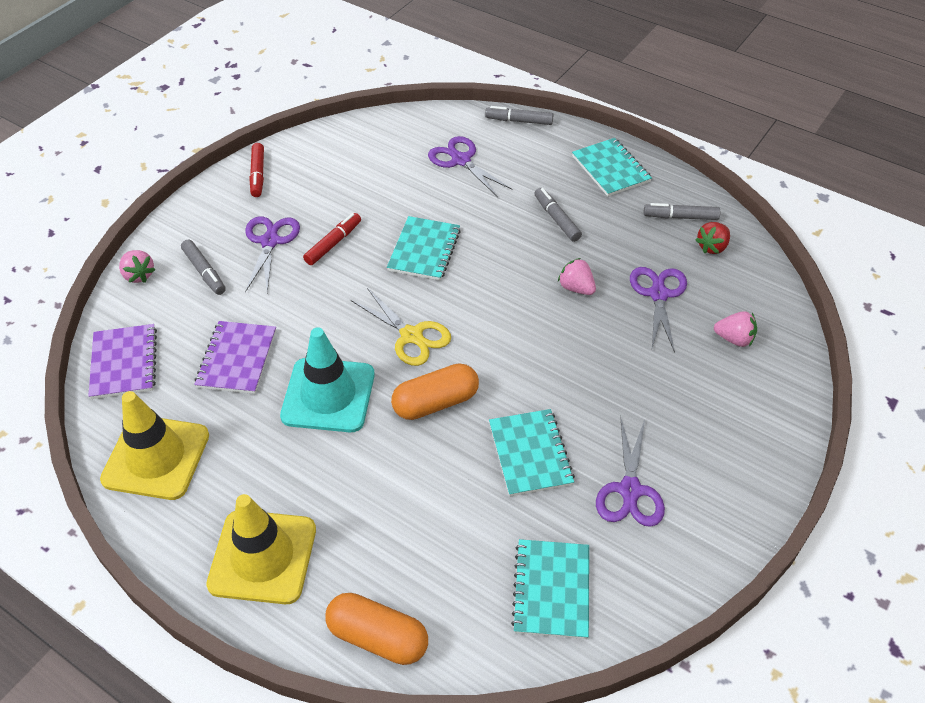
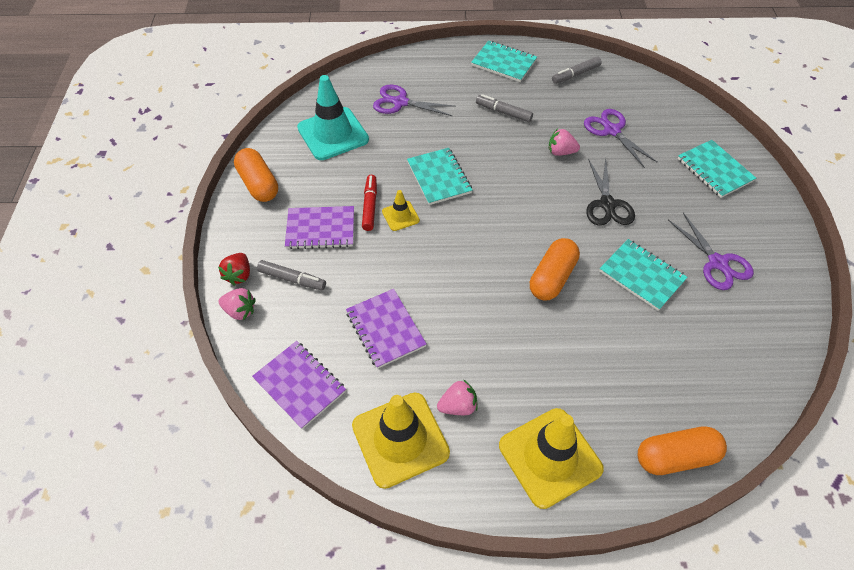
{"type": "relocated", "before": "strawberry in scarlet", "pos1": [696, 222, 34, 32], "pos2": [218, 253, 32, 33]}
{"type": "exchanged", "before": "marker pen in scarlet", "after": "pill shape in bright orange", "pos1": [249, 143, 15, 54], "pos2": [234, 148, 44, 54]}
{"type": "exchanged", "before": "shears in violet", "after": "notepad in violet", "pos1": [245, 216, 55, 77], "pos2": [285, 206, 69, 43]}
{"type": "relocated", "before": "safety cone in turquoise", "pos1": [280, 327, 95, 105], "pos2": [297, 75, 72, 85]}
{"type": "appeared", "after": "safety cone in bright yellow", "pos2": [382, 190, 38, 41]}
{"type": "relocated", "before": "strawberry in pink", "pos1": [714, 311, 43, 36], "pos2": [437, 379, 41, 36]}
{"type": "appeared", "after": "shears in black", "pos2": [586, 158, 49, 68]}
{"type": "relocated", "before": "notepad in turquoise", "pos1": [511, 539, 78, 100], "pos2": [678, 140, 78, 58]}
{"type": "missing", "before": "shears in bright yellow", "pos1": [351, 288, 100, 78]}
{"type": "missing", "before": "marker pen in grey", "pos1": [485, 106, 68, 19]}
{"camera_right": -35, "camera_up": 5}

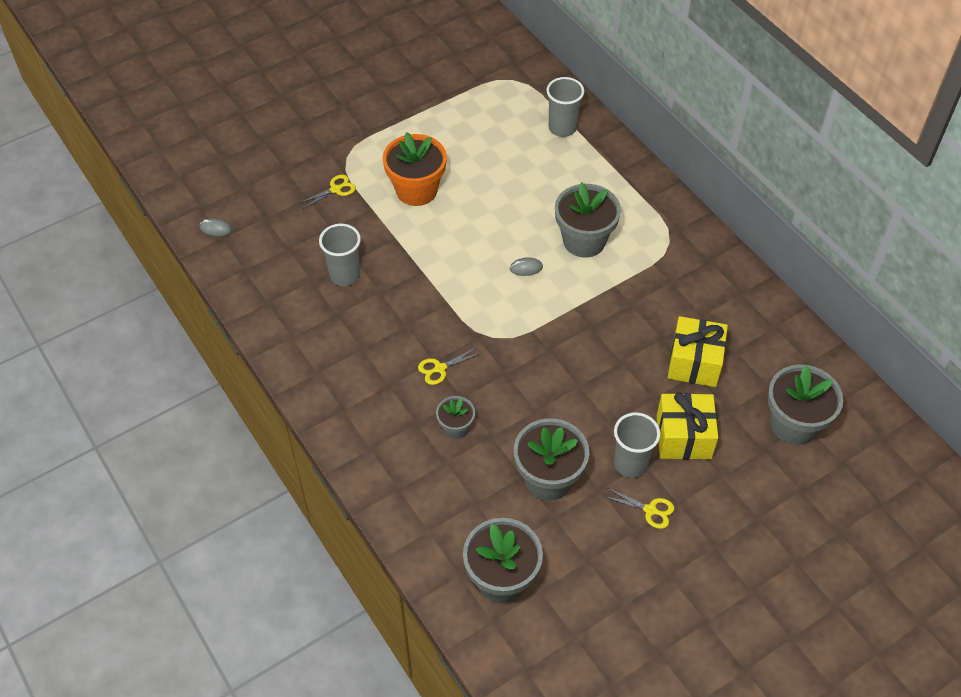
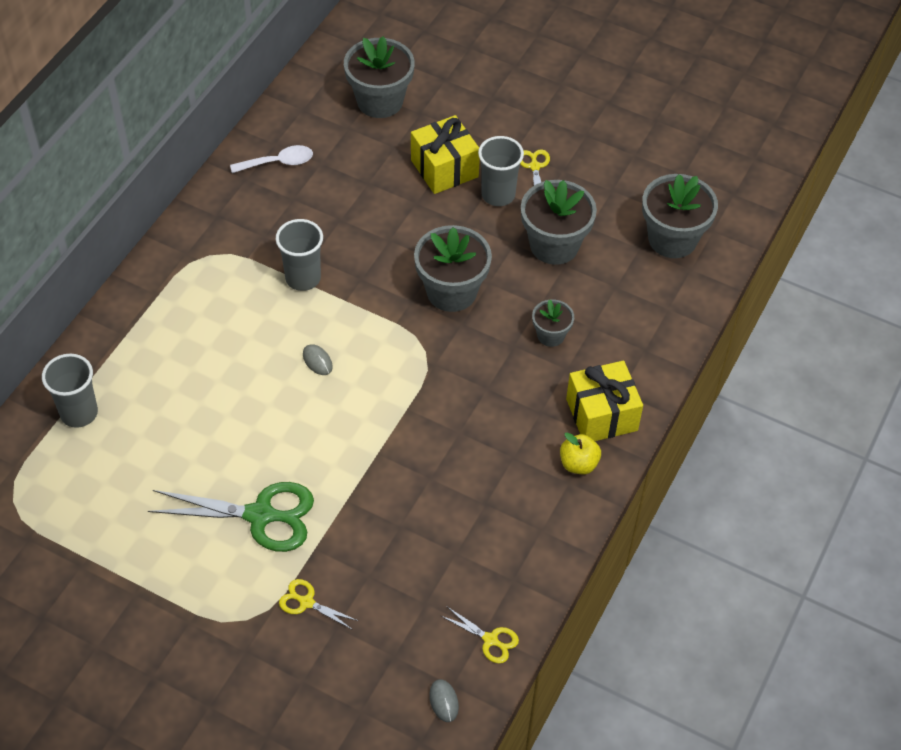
{"type": "exchanged", "before": "plant pot in bright orange", "after": "shears in green", "pos1": [383, 132, 64, 74], "pos2": [148, 482, 166, 70]}
{"type": "appeared", "after": "teaspoon in snow-white", "pos2": [230, 145, 83, 28]}
{"type": "relocated", "before": "beaker in grey", "pos1": [319, 224, 42, 62], "pos2": [276, 219, 47, 72]}
{"type": "relocated", "before": "plant pot in grey", "pos1": [555, 182, 66, 76], "pos2": [414, 225, 78, 87]}
{"type": "relocated", "before": "shears in bright yellow", "pos1": [418, 347, 64, 38], "pos2": [440, 607, 79, 56]}
{"type": "appeared", "after": "apple fruit in bright yellow", "pos2": [560, 432, 41, 42]}
{"type": "relocated", "before": "wrapped gift in bright yellow", "pos1": [668, 316, 60, 71], "pos2": [566, 361, 77, 80]}
{"camera_right": -120, "camera_up": 0}

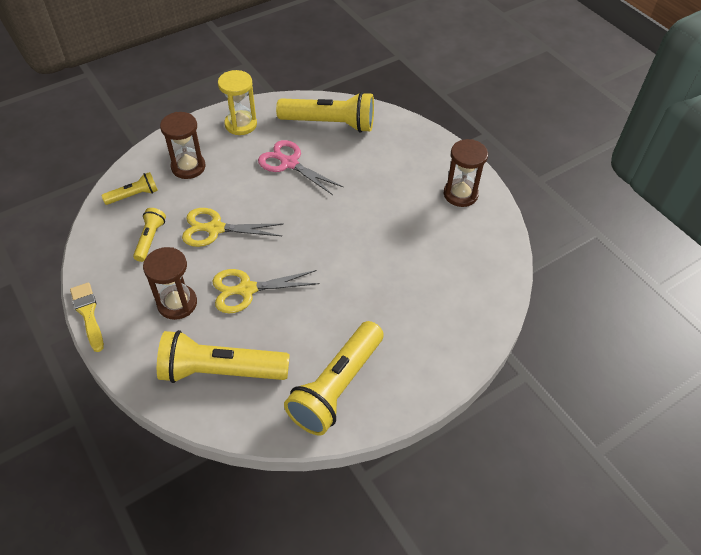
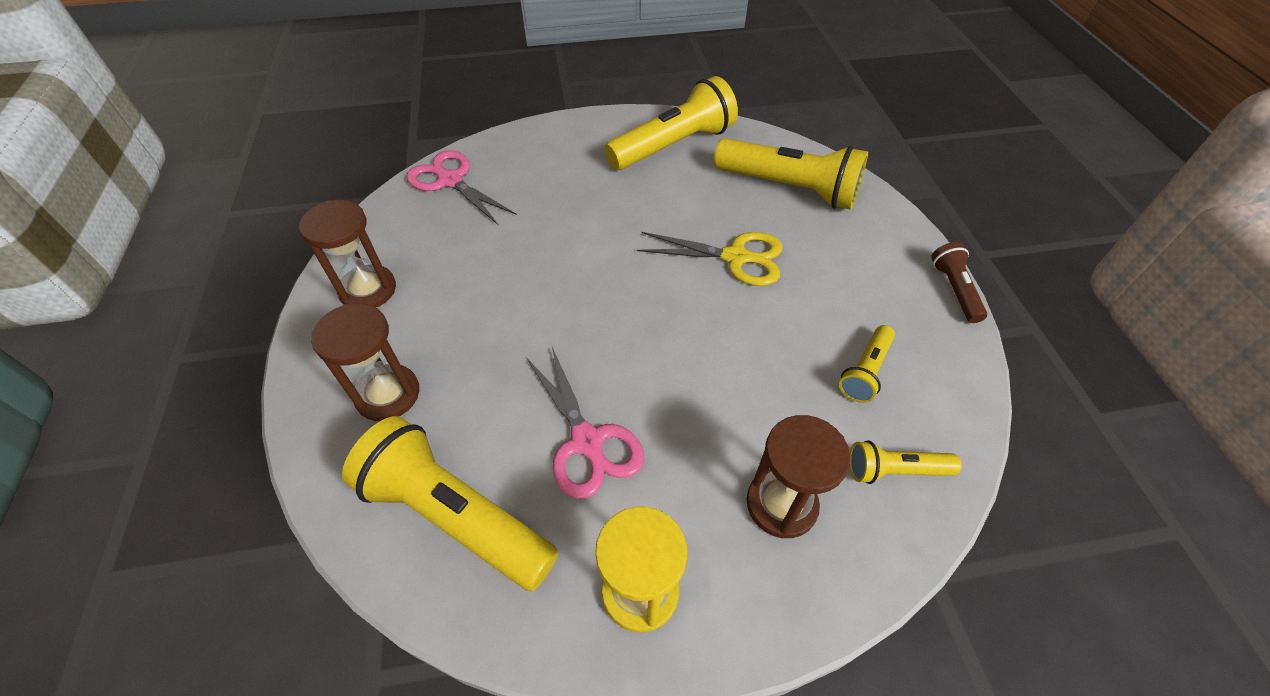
{"type": "relocated", "before": "sandglass in dark brown", "pos1": [143, 247, 54, 73], "pos2": [311, 303, 108, 118]}
{"type": "appeared", "after": "shears in pink", "pos2": [406, 150, 111, 75]}
{"type": "exchanged", "before": "brush in bright yellow", "after": "flashlight in dark brown", "pos1": [70, 282, 34, 70], "pos2": [931, 242, 56, 81]}
{"type": "missing", "before": "shears in bright yellow", "pos1": [182, 208, 101, 39]}
{"camera_right": -155, "camera_up": 0}

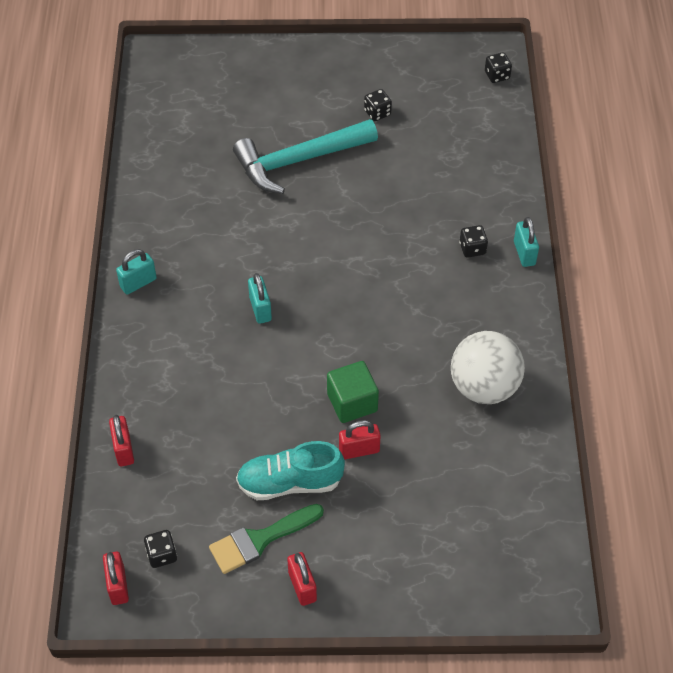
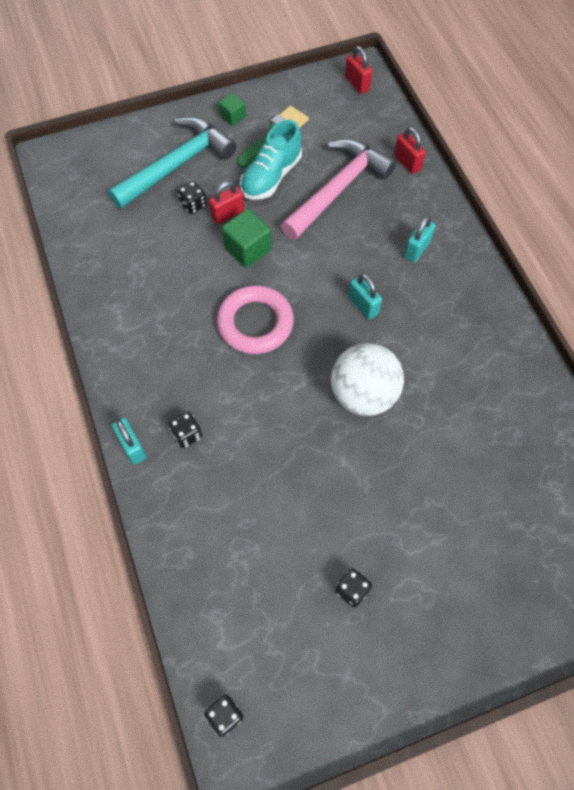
{"type": "relocated", "before": "hammer in turquoise", "pos1": [233, 119, 145, 75], "pos2": [108, 117, 129, 92]}
{"type": "relocated", "before": "dice in black", "pos1": [144, 530, 33, 38], "pos2": [177, 181, 30, 33]}
{"type": "appeared", "after": "ring in pink", "pos2": [217, 285, 77, 69]}
{"type": "exchanged", "before": "lock in scarlet", "after": "solid cube in green", "pos1": [287, 552, 30, 54], "pos2": [219, 93, 27, 33]}
{"type": "spun", "before": "shoe in turquoise", "pos1": [236, 441, 109, 59], "pos2": [240, 120, 62, 80], "turn": 150}
{"type": "appeared", "after": "hammer in pink", "pos2": [281, 139, 115, 101]}
{"type": "relocated", "before": "play ball in snow-white", "pos1": [451, 331, 74, 73], "pos2": [331, 343, 73, 73]}
{"type": "relocated", "before": "lock in turquoise", "pos1": [116, 249, 41, 46], "pos2": [404, 216, 32, 46]}
{"camera_right": 160, "camera_up": 10}

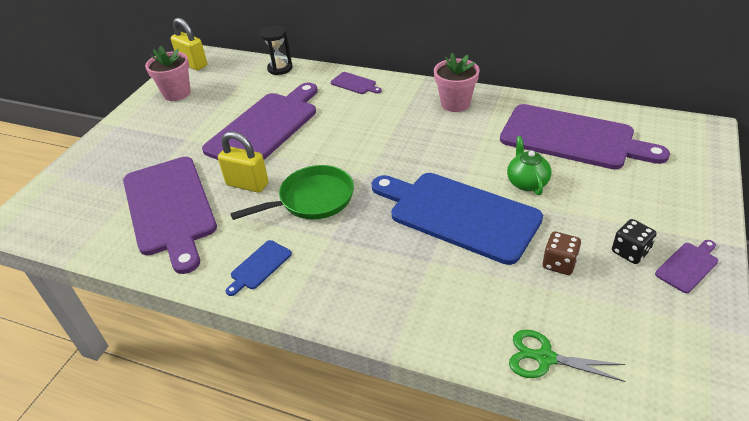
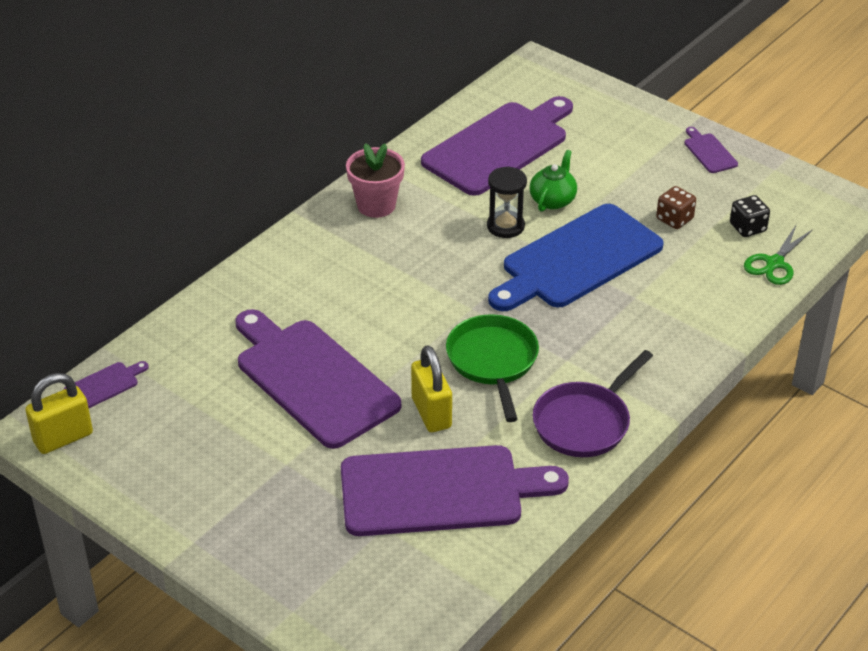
{"type": "relocated", "before": "cutting board in violet", "pos1": [331, 72, 51, 22], "pos2": [64, 361, 85, 47]}
{"type": "spun", "before": "lock in bright yellow", "pos1": [218, 132, 51, 61], "pos2": [411, 345, 41, 87], "turn": -60}
{"type": "relocated", "before": "sandglass in black", "pos1": [260, 25, 33, 50], "pos2": [487, 166, 40, 72]}
{"type": "spun", "before": "teapot in green", "pos1": [507, 136, 44, 59], "pos2": [530, 150, 47, 62], "turn": 105}
{"type": "exchanged", "before": "cutting board in royal blue", "after": "pan in violet", "pos1": [226, 240, 66, 56], "pos2": [533, 350, 120, 107]}
{"type": "relocated", "before": "dice in black", "pos1": [612, 219, 45, 45], "pos2": [730, 195, 40, 42]}
{"type": "missing", "before": "plant pot in pink", "pos1": [145, 46, 45, 55]}
{"camera_right": -75, "camera_up": 0}

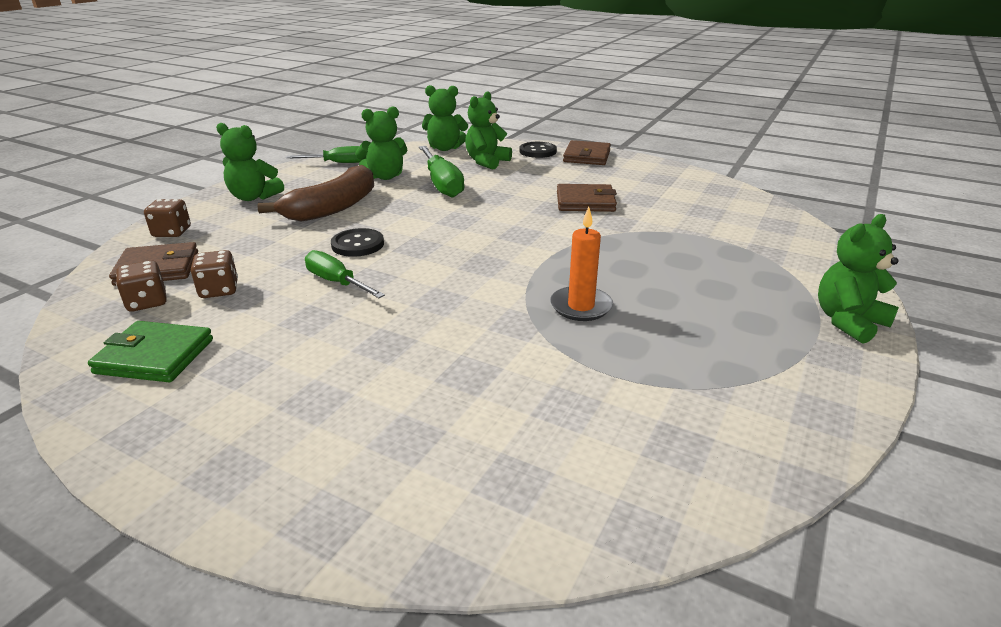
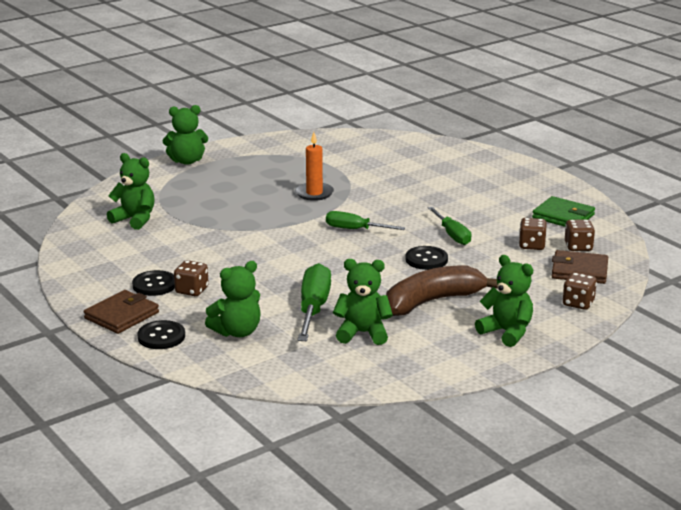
{"type": "relocated", "before": "stuffed bear in green", "pos1": [422, 85, 46, 66], "pos2": [107, 153, 48, 77]}
{"type": "appeared", "after": "shirt button in black", "pos2": [132, 270, 43, 26]}
{"type": "appeared", "after": "dice in dark brown", "pos2": [174, 260, 35, 36]}
{"type": "relocated", "before": "hand screwdriver in green", "pos1": [286, 146, 80, 17], "pos2": [326, 211, 79, 19]}
{"type": "missing", "before": "card wallet in dark brown", "pos1": [557, 184, 60, 28]}
{"camera_right": -155, "camera_up": -5}

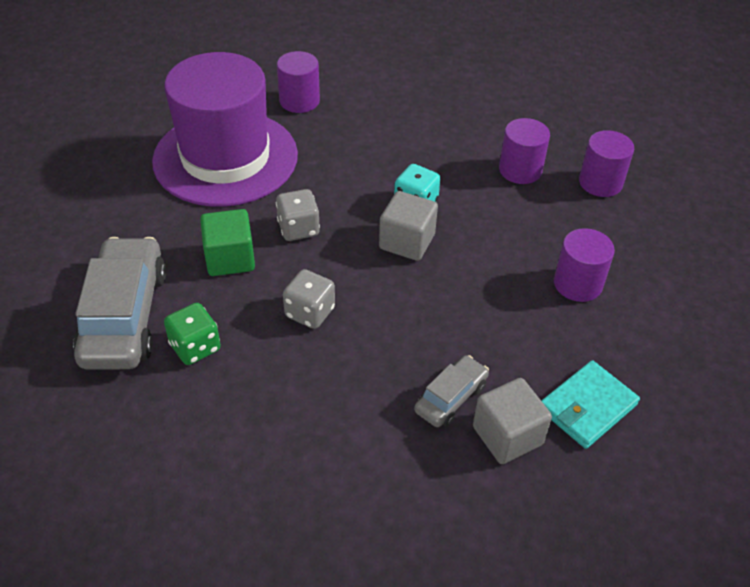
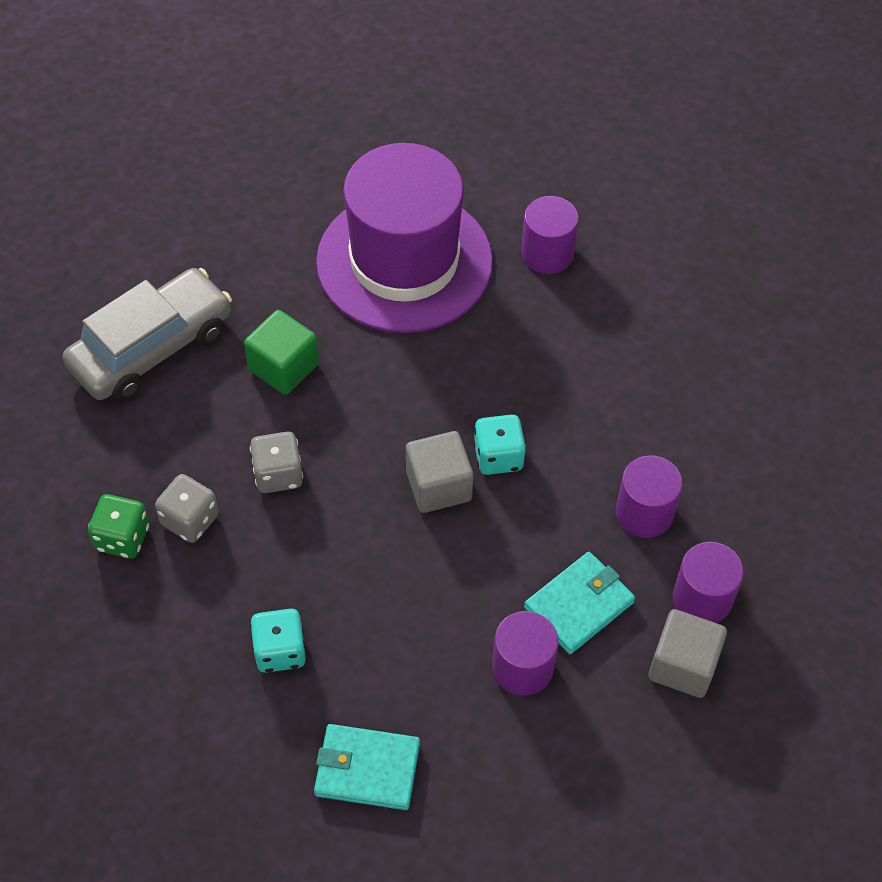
{"type": "relocated", "before": "dice in green", "pos1": [164, 303, 57, 62], "pos2": [88, 494, 61, 65]}
{"type": "relocated", "before": "dice in grey", "pos1": [276, 189, 44, 52], "pos2": [155, 474, 64, 69]}
{"type": "exchanged", "before": "car in grey", "after": "dice in turquoise", "pos1": [414, 355, 75, 72], "pos2": [250, 608, 56, 65]}
{"type": "appeared", "after": "card wallet in turquoise", "pos2": [524, 552, 111, 102]}
{"type": "relocated", "before": "solid cube in grey", "pos1": [473, 378, 79, 86], "pos2": [649, 609, 78, 89]}
{"camera_right": 50, "camera_up": 10}

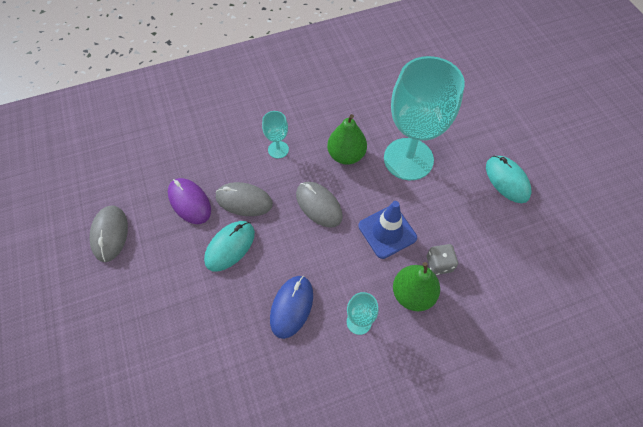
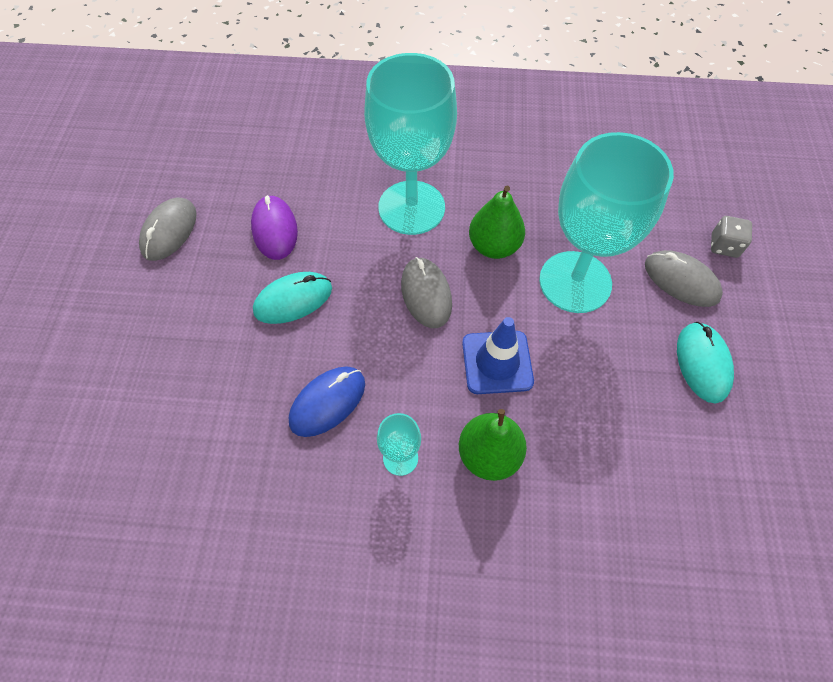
{"type": "size", "before": "chalice in turquoise", "pos1": [262, 111, 27, 48], "pos2": [364, 53, 93, 182], "scale": 2.35}
{"type": "relocated", "before": "mouse in grey", "pos1": [215, 182, 58, 34], "pos2": [645, 250, 78, 57]}
{"type": "relocated", "before": "dice in grey", "pos1": [427, 244, 31, 31], "pos2": [711, 216, 41, 42]}
{"camera_right": 25, "camera_up": 0}

